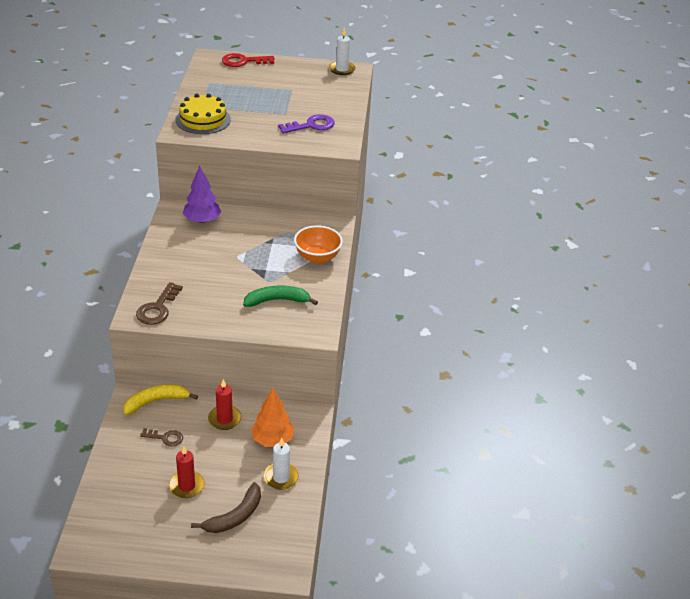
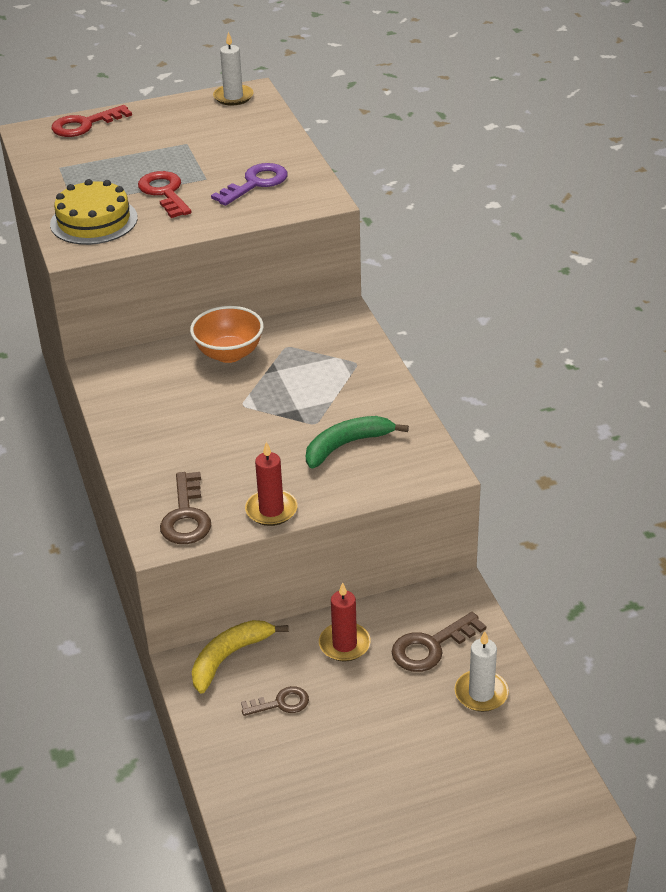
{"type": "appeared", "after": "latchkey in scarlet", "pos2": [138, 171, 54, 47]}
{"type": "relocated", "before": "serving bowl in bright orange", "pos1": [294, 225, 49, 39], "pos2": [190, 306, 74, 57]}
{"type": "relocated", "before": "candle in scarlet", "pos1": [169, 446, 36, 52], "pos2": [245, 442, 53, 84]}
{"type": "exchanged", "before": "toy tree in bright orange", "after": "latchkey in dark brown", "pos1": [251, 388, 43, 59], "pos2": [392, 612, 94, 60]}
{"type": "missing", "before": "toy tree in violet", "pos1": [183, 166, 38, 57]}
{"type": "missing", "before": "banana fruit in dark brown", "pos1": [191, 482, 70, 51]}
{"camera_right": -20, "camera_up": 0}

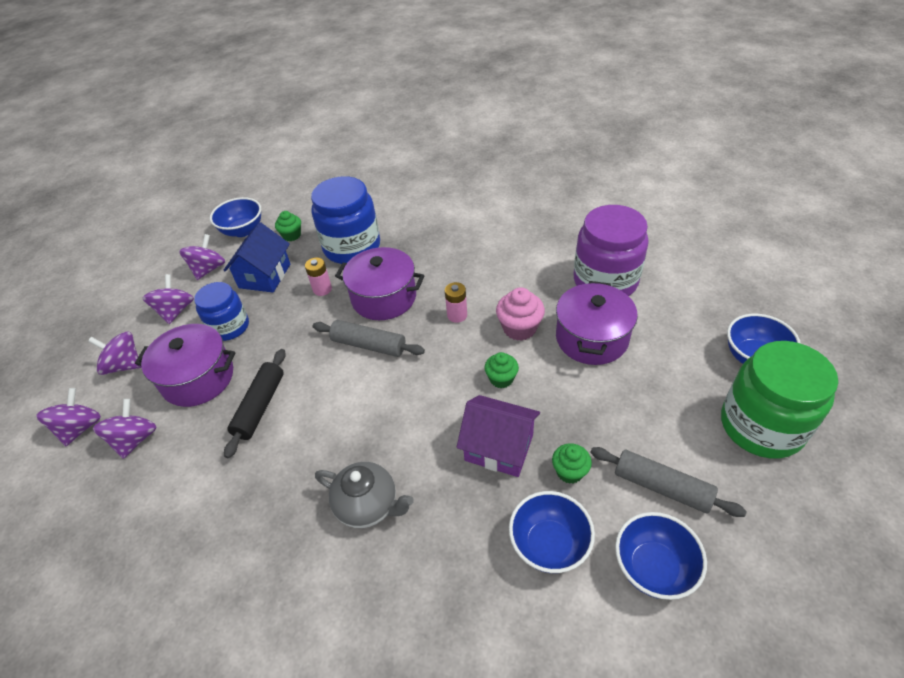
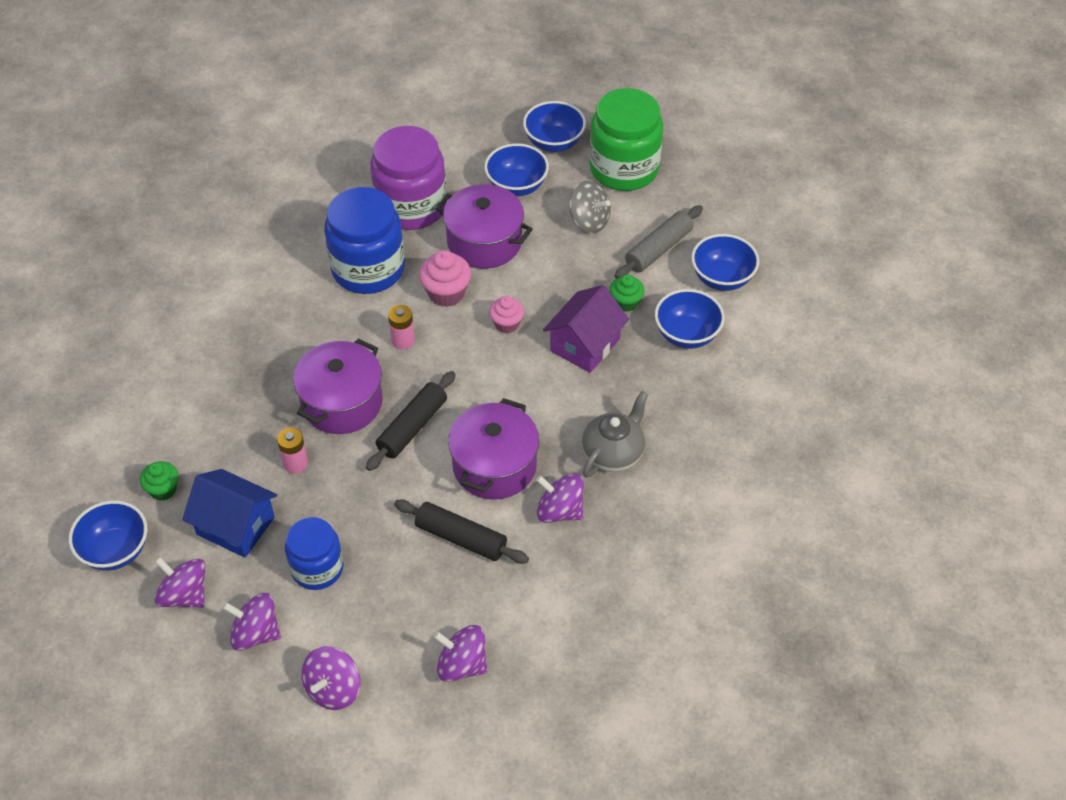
{"type": "relocated", "before": "jam jar in royal blue", "pos1": [311, 176, 69, 88], "pos2": [324, 187, 81, 107]}
{"type": "colour", "before": "pastry roller in grey", "after": "pastry roller in black", "pos1": [313, 320, 112, 37], "pos2": [366, 371, 90, 100]}
{"type": "relocated", "before": "cooking pot in violet", "pos1": [135, 324, 100, 83], "pos2": [448, 398, 91, 102]}
{"type": "appeared", "after": "serving bowl in royal blue", "pos2": [484, 143, 65, 53]}
{"type": "colour", "before": "fairy cake in green", "after": "fairy cake in pink", "pos1": [485, 352, 34, 36], "pos2": [489, 296, 35, 37]}
{"type": "relocated", "before": "spinning top in violet", "pos1": [36, 388, 65, 58], "pos2": [536, 474, 48, 49]}
{"type": "appeared", "after": "spinning top in grey", "pos2": [569, 181, 42, 52]}
{"camera_right": -80, "camera_up": 5}

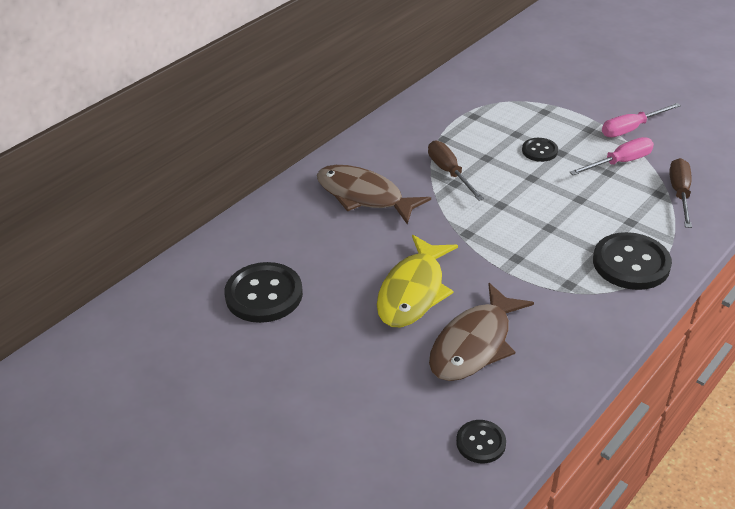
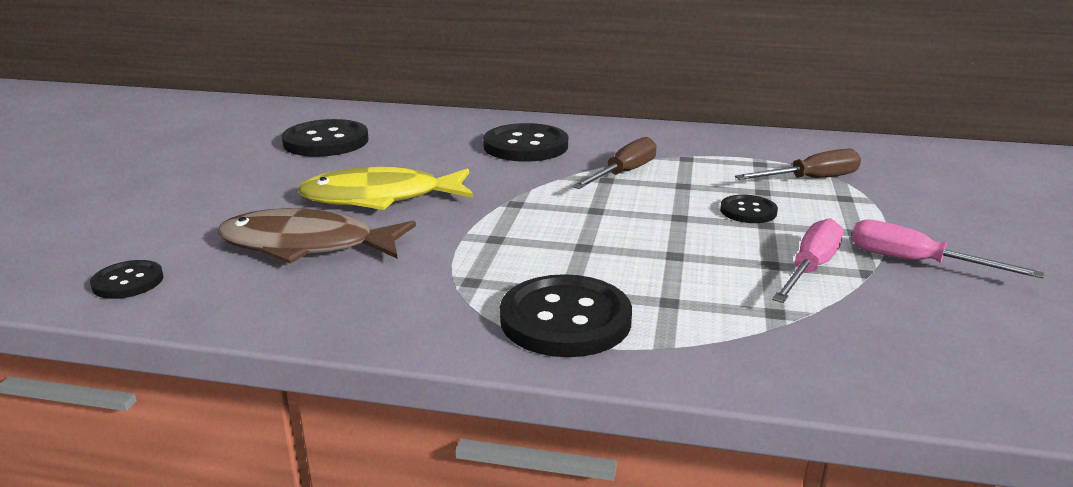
{"type": "exchanged", "before": "fish in dark brown", "after": "shirt button in black", "pos1": [317, 165, 114, 59], "pos2": [483, 123, 85, 39]}
{"type": "relocated", "before": "hand screwdriver in dark brown", "pos1": [669, 158, 23, 70], "pos2": [735, 148, 126, 32]}
{"type": "spun", "before": "hand screwdriver in pink", "pos1": [569, 137, 85, 38], "pos2": [772, 218, 71, 85], "turn": -90}
{"camera_right": 60, "camera_up": -15}

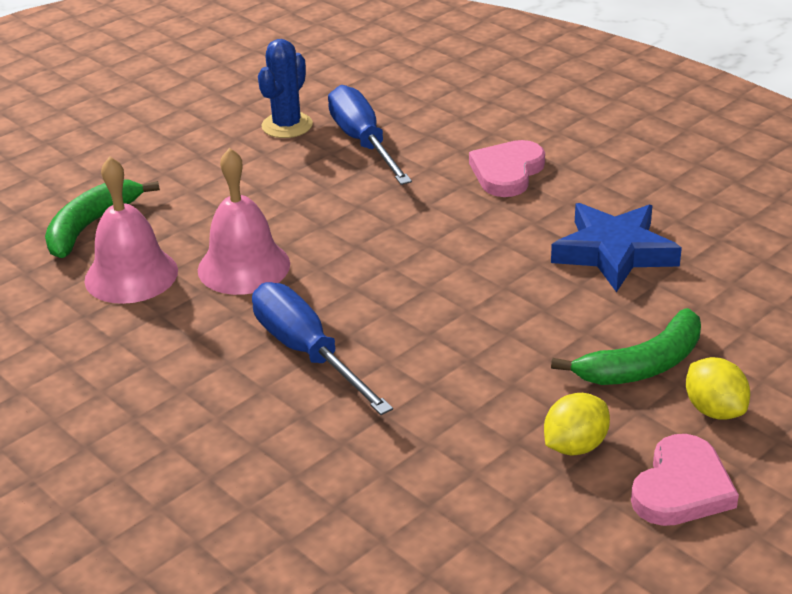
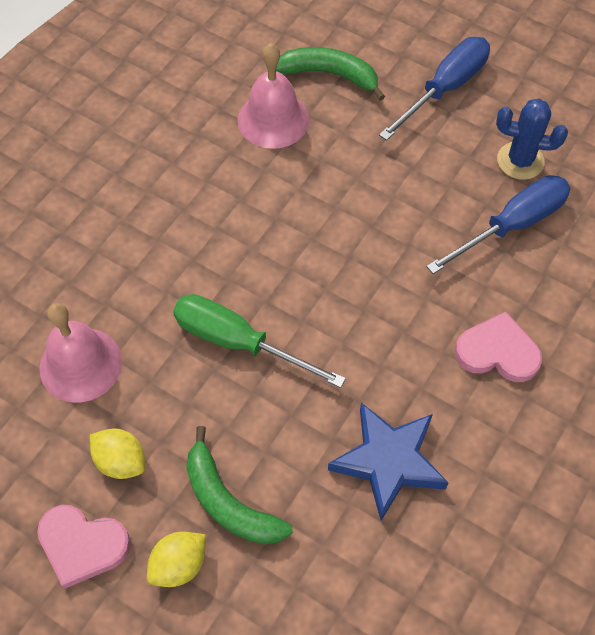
{"type": "relocated", "before": "school bell in pink", "pos1": [198, 148, 92, 147], "pos2": [39, 303, 83, 100]}
{"type": "appeared", "after": "hand screwdriver in green", "pos2": [173, 294, 173, 94]}
{"type": "relocated", "before": "hand screwdriver in royal blue", "pos1": [252, 282, 141, 133], "pos2": [379, 37, 111, 104]}
{"camera_right": 75, "camera_up": 25}

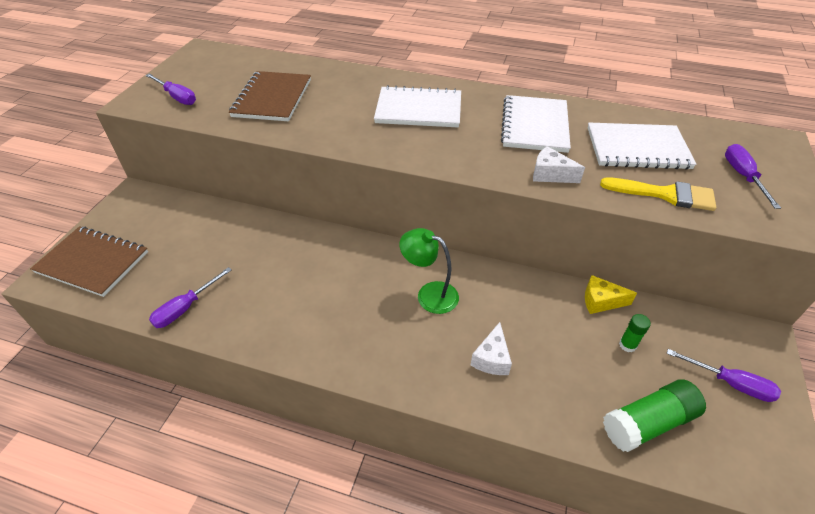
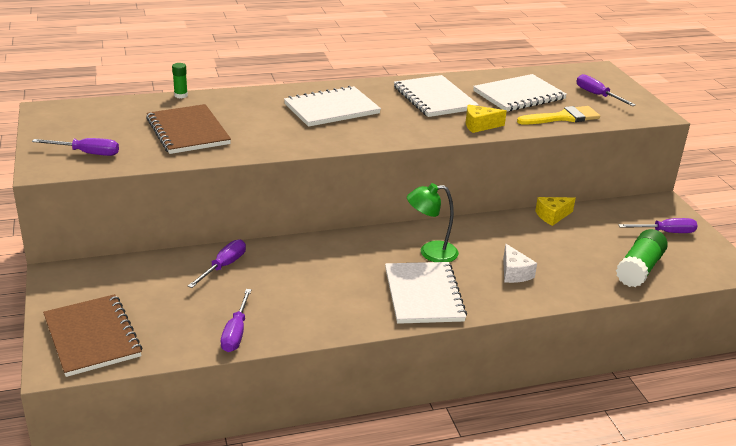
{"type": "spun", "before": "notepad in dark brown", "pos1": [30, 226, 118, 71], "pos2": [43, 294, 100, 83], "turn": 75}
{"type": "relocated", "before": "glue stick in green", "pos1": [619, 314, 32, 38], "pos2": [172, 63, 16, 35]}
{"type": "appeared", "after": "hand screwdriver in violet", "pos2": [188, 239, 58, 49]}
{"type": "appeared", "after": "notepad in snow-white", "pos2": [385, 262, 82, 62]}
{"type": "colour", "before": "cheese in snow-white", "after": "cheese in bright yellow", "pos1": [533, 146, 52, 37], "pos2": [466, 105, 41, 28]}
{"camera_right": -35, "camera_up": -15}

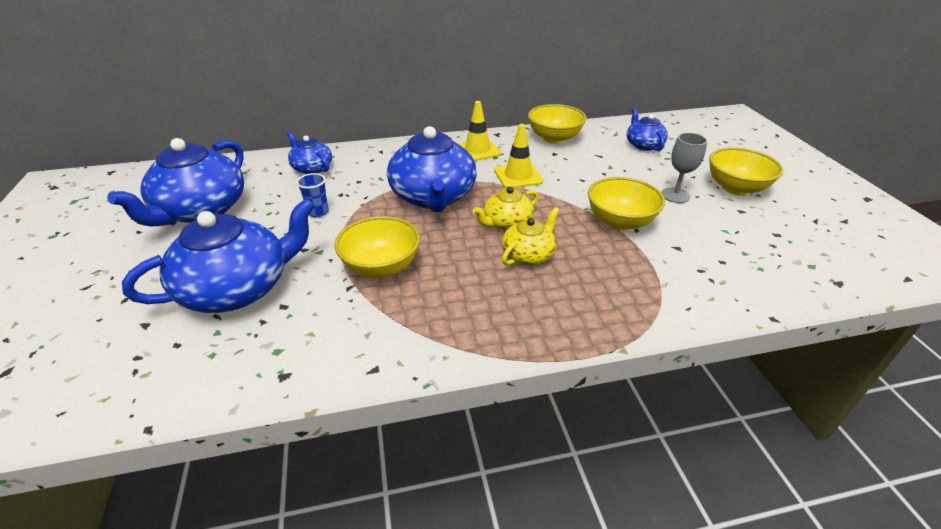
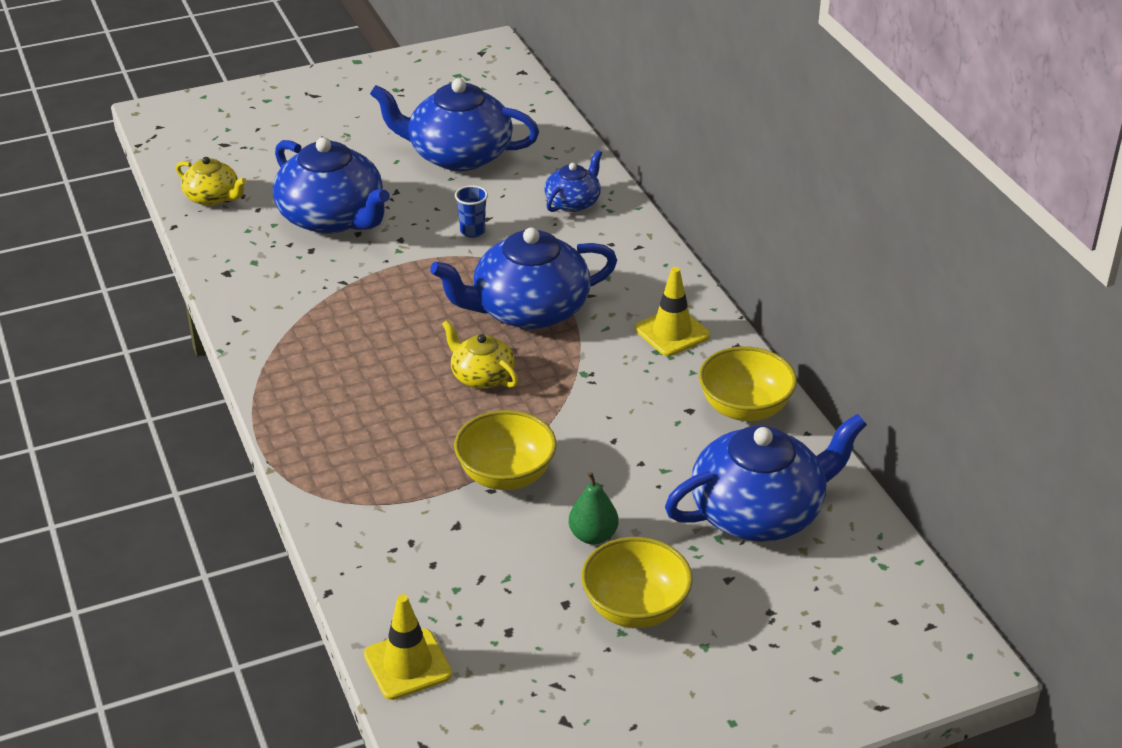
{"type": "relocated", "before": "teapot in bright yellow", "pos1": [502, 207, 57, 58], "pos2": [176, 157, 71, 49]}
{"type": "relocated", "before": "safety cone in bright yellow", "pos1": [494, 124, 49, 64], "pos2": [364, 594, 88, 106]}
{"type": "exchanged", "before": "chalice in grey", "after": "pear fruit in green", "pos1": [661, 133, 46, 70], "pos2": [569, 472, 50, 73]}
{"type": "size", "before": "teapot in royal blue", "pos1": [627, 108, 41, 43], "pos2": [665, 414, 202, 128], "scale": 1.91}
{"type": "missing", "before": "serving bowl in bright yellow", "pos1": [334, 216, 86, 62]}
{"camera_right": 80, "camera_up": 0}

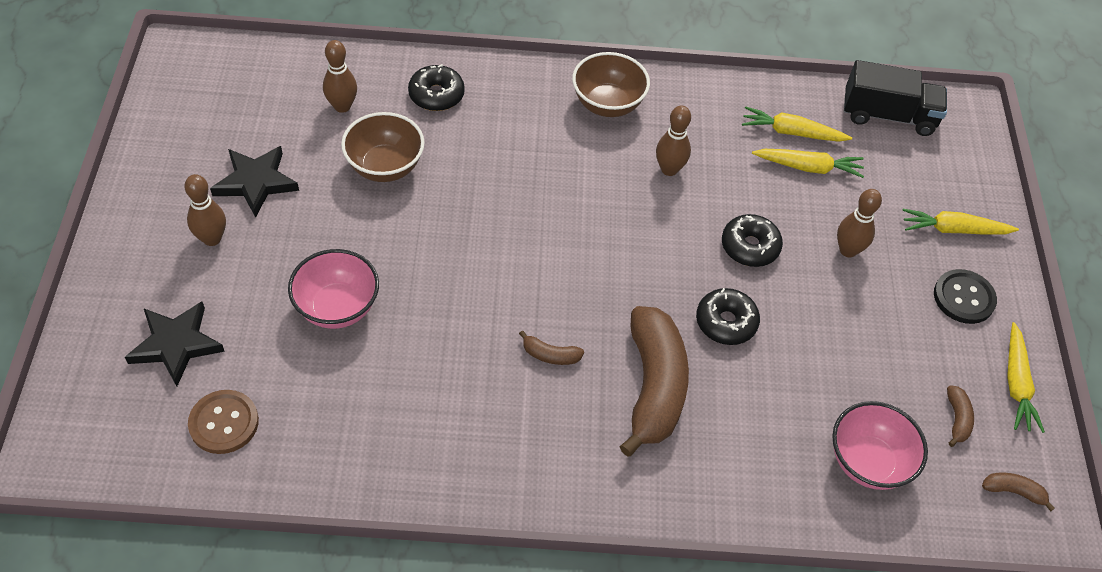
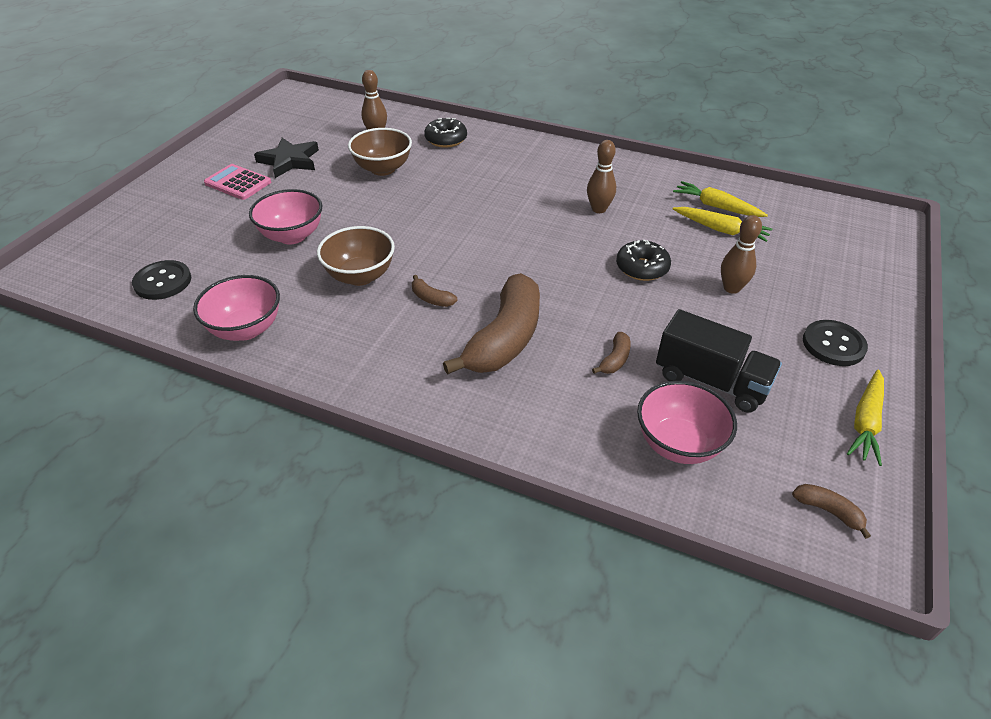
{"type": "colour", "before": "shirt button in dark brown", "after": "shirt button in black", "pos1": [188, 390, 71, 64], "pos2": [132, 260, 59, 40]}
{"type": "appeared", "after": "serving bowl in pink", "pos2": [193, 275, 87, 66]}
{"type": "exchanged", "before": "tenpin in dark brown", "after": "calculator in pink", "pos1": [184, 174, 42, 72], "pos2": [204, 164, 67, 36]}
{"type": "relocated", "before": "serving bowl in dark brown", "pos1": [572, 52, 78, 65], "pos2": [317, 226, 78, 60]}
{"type": "relocated", "before": "banana fruit in dark brown", "pos1": [947, 385, 27, 62], "pos2": [592, 332, 39, 42]}
{"type": "relocated", "before": "truck in black", "pos1": [844, 60, 103, 76], "pos2": [656, 309, 126, 104]}
{"type": "missing", "before": "star shape in black", "pos1": [125, 302, 100, 84]}
{"type": "missing", "before": "glazed donut in black", "pos1": [696, 288, 64, 57]}
{"type": "missing", "before": "carrot in bright yellow", "pos1": [902, 209, 117, 26]}
{"camera_right": 25, "camera_up": -10}

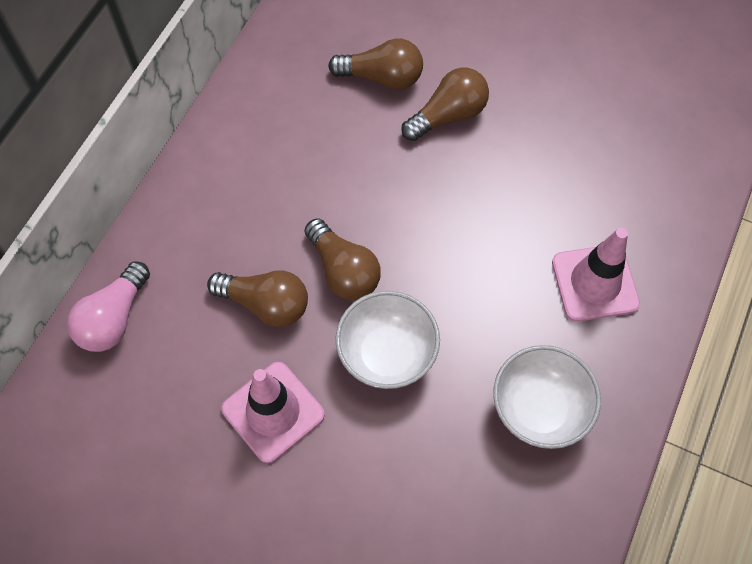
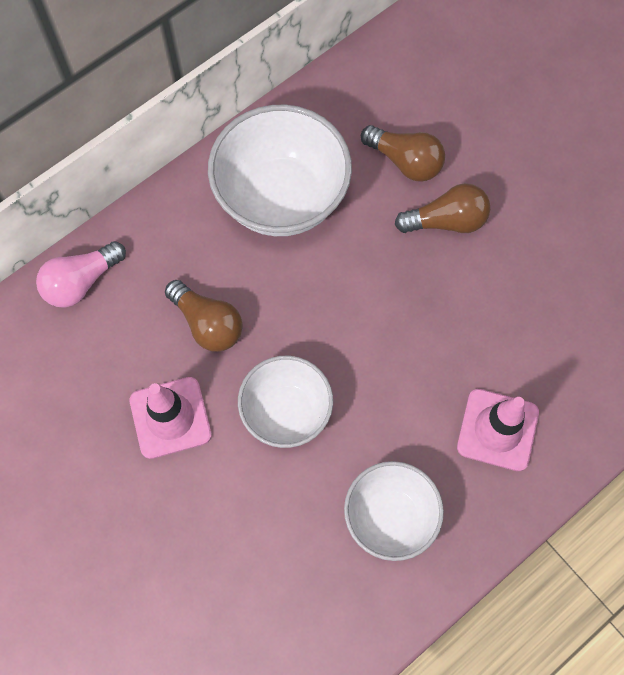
{"type": "appeared", "after": "serving bowl in snow-white", "pos2": [208, 105, 144, 131]}
{"type": "missing", "before": "lightbulb in dark brown", "pos1": [305, 218, 76, 82]}
{"camera_right": 25, "camera_up": 5}

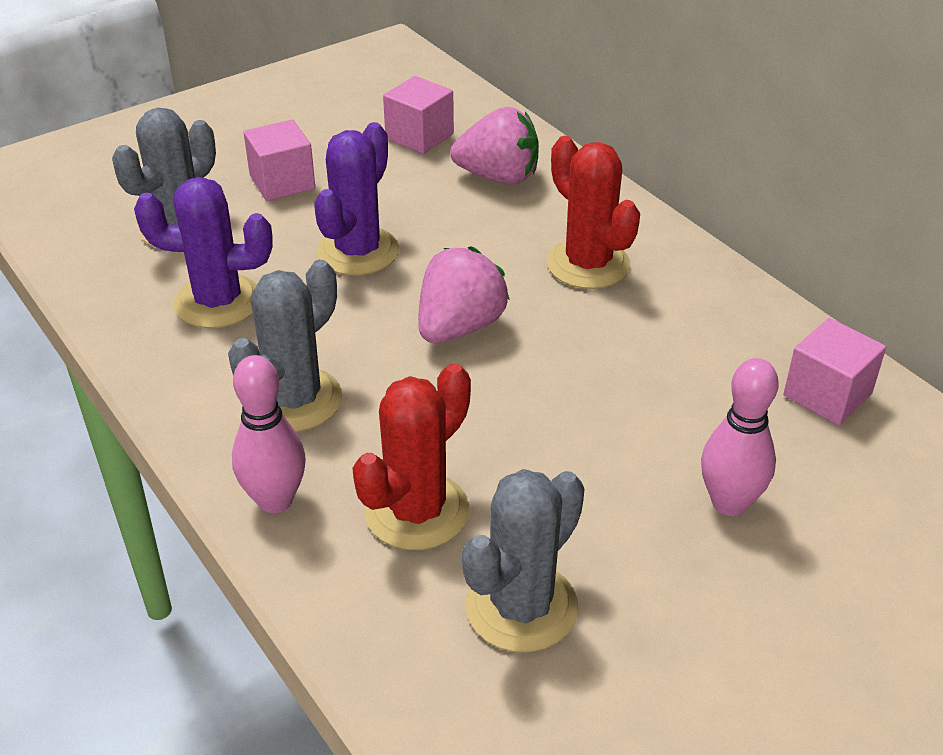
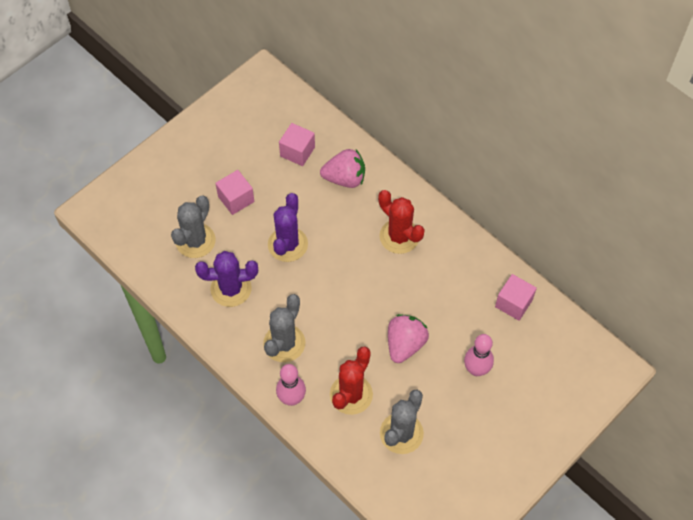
{"type": "relocated", "before": "strawberry in pink", "pos1": [418, 246, 92, 97], "pos2": [388, 314, 41, 49]}
{"camera_right": -10, "camera_up": 20}

